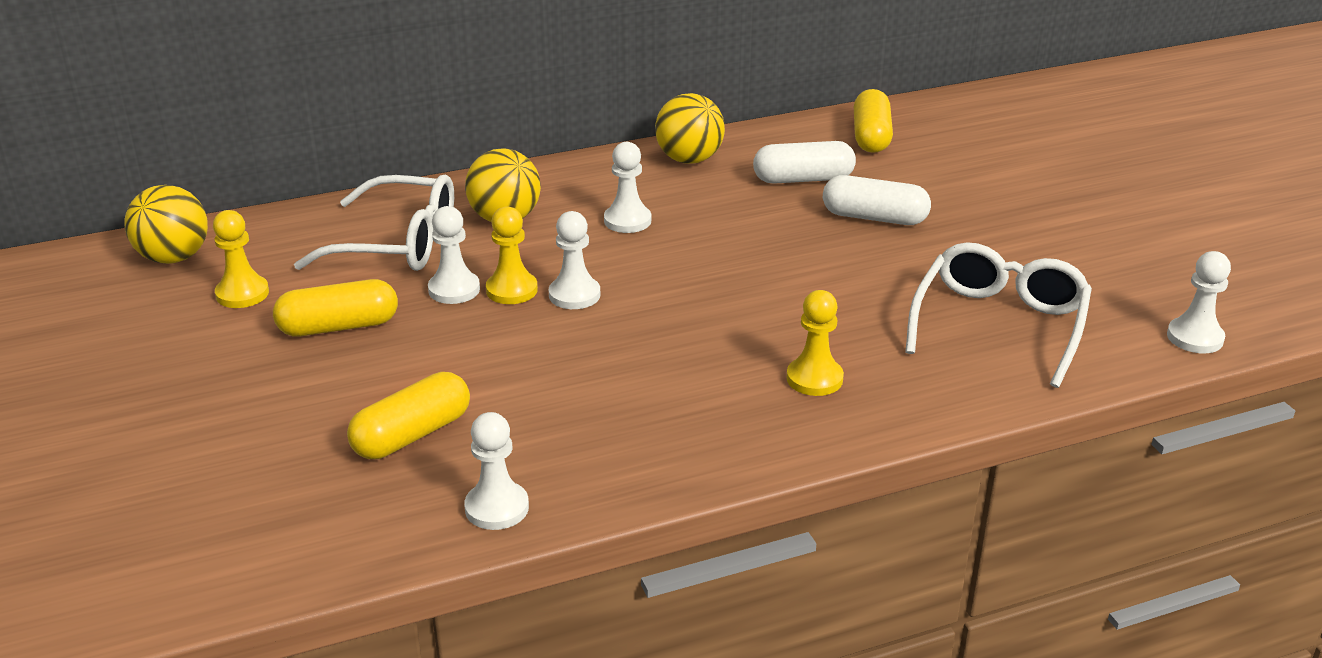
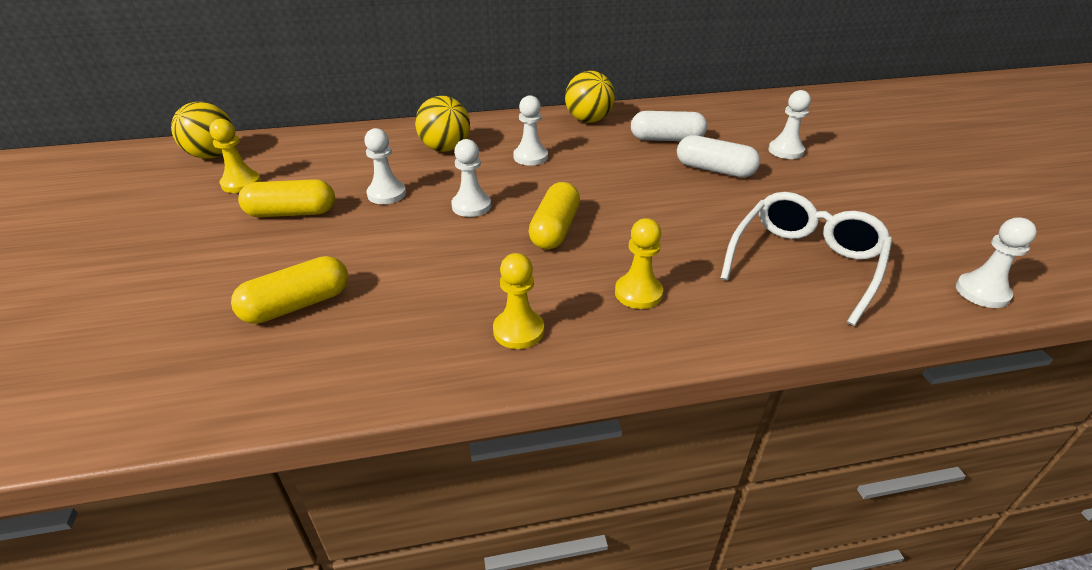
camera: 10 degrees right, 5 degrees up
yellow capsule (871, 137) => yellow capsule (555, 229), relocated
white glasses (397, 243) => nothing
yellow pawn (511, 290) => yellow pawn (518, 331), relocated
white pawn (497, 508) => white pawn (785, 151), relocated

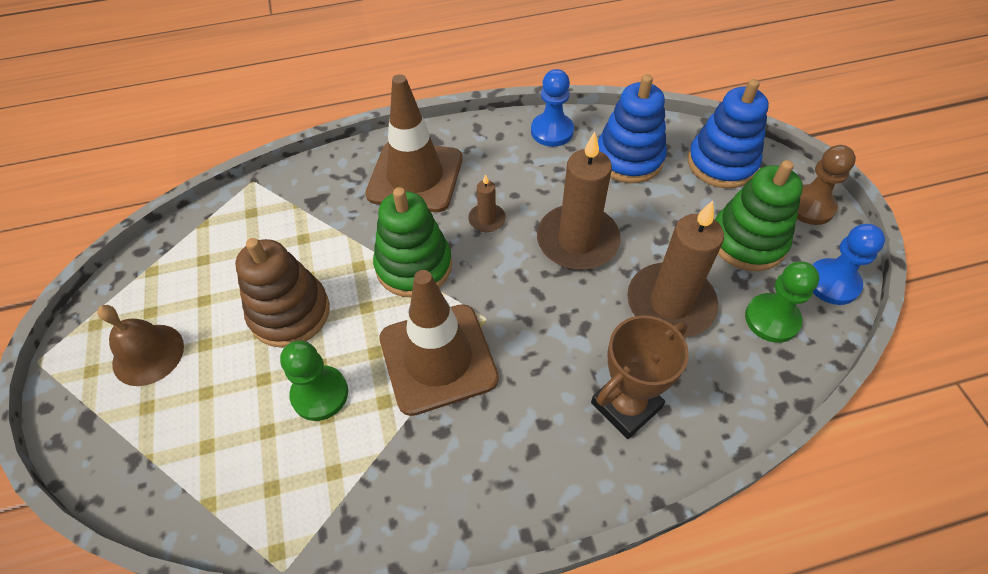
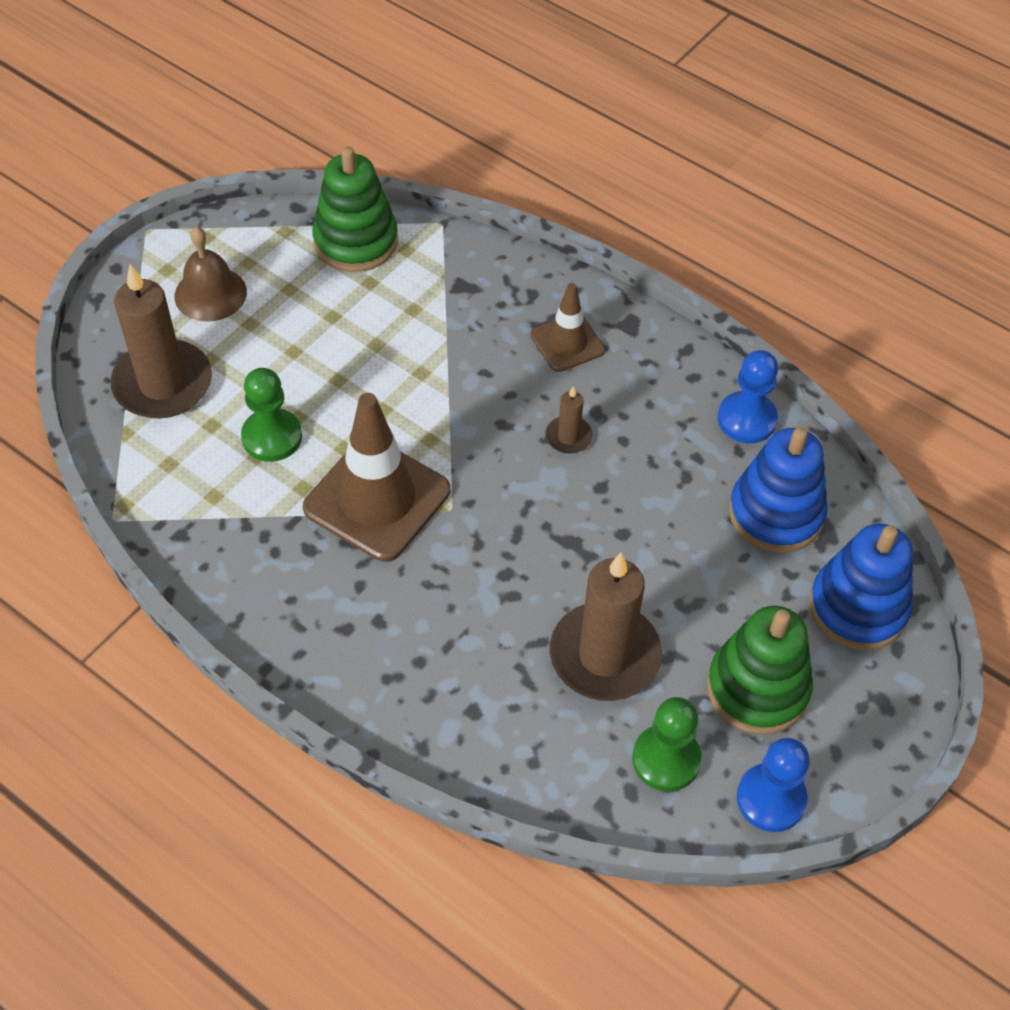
camera: 50 degrees right, 0 degrees up
brown traffic cone (415, 176) => brown traffic cone (567, 343), x0.56
brown candle (577, 241) => brown candle (163, 384), relocated
brown pawn (810, 206) => nothing
green stacking toy (414, 266) => green stacking toy (356, 241), relocated
brown stacking toy (290, 313) => nothing
brown trophy (626, 405) => nothing

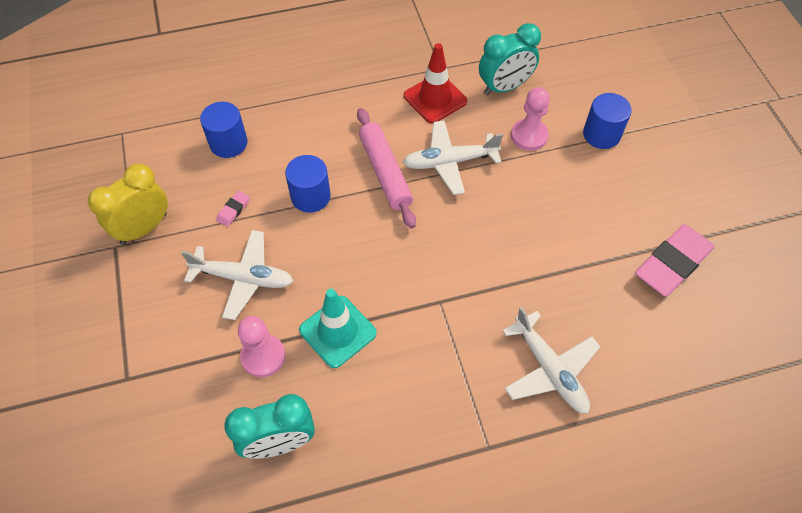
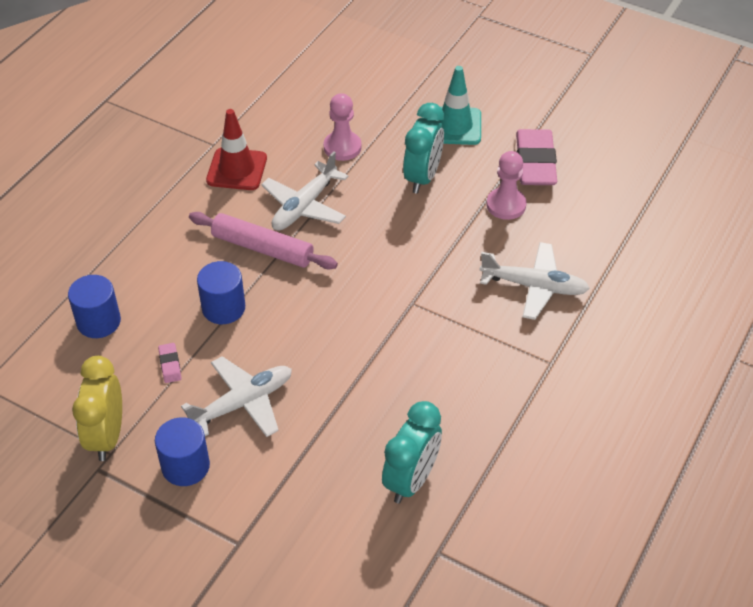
camera: 45 degrees left, 10 degrees down
turquoise clock (504, 87) => turquoise clock (422, 177), relocated
blue cylinder (601, 134) => blue cylinder (185, 466), relocated
turquoise traffic cone (338, 331) => turquoise traffic cone (455, 126), relocated
pink pawn (263, 356) => pink pawn (506, 205), relocated

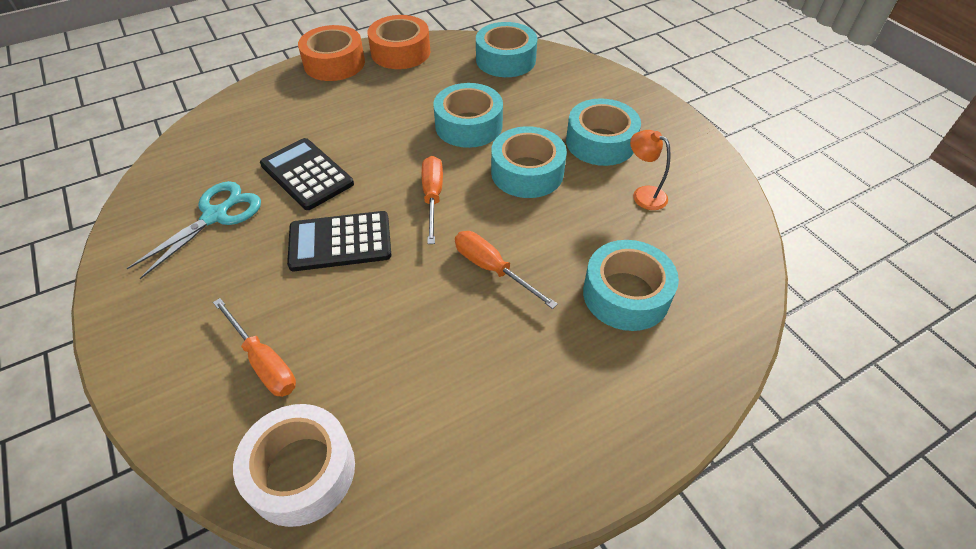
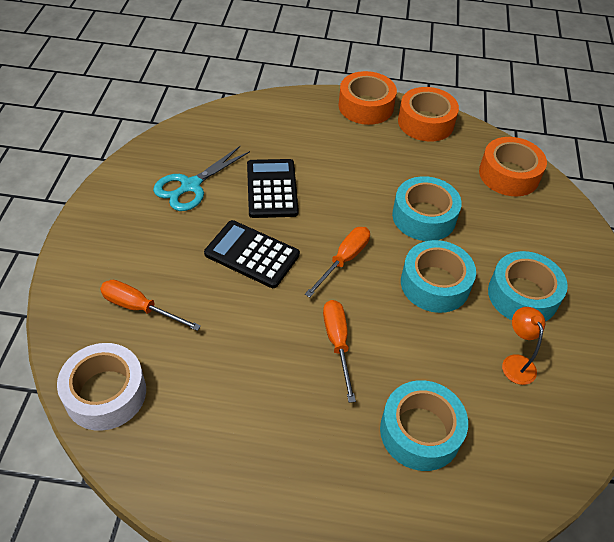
camera: 35 degrees right, 0 degrees up
turquoise tape (505, 60) => orange tape (509, 174)
turquoise scissors (216, 216) => turquoise scissors (190, 186), 150 degrees clockwise
orange screwdriver (263, 362) => orange screwdriver (140, 308), 120 degrees clockwise

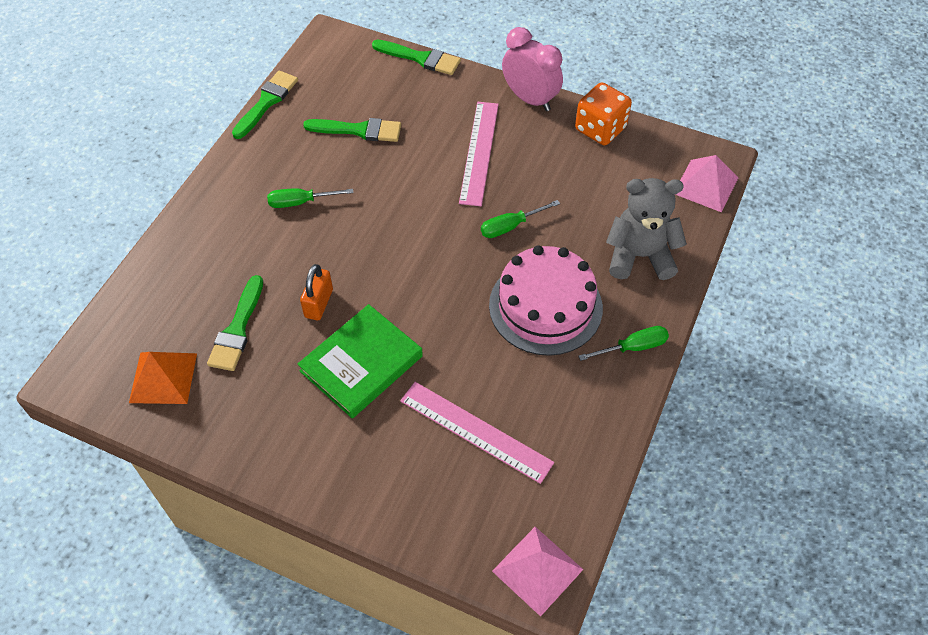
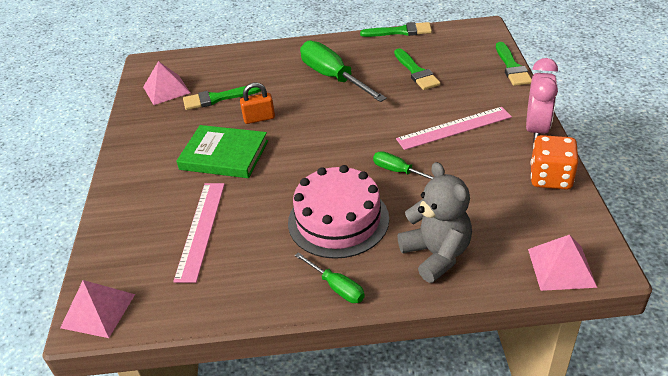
camera: 65 degrees right, 15 degrees down
green screwdriver (300, 202) => green screwdriver (333, 77), x1.97
orange pyramid (163, 377) => pink pyramid (166, 89)

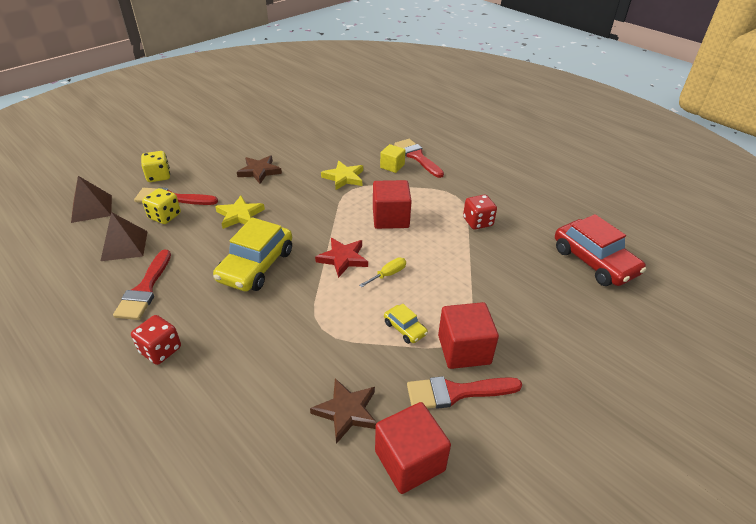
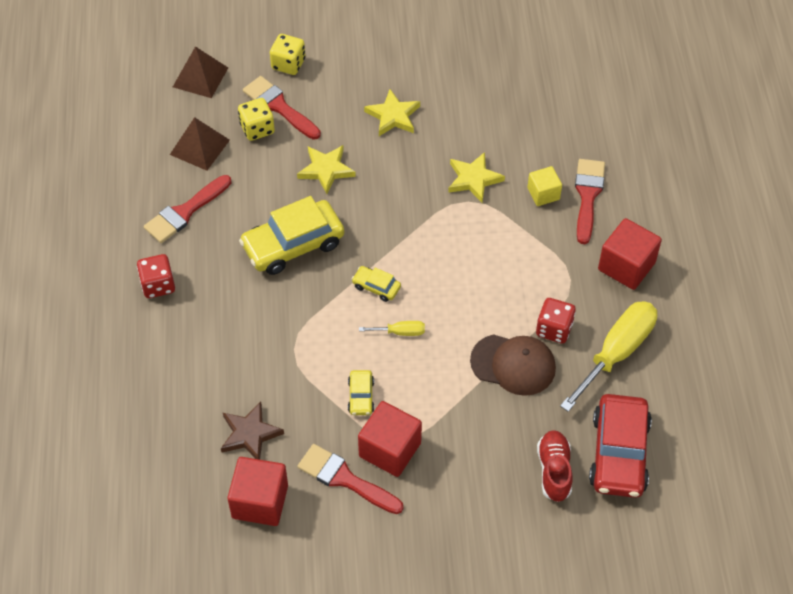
camera: 40 degrees right, 15 degrees up
brown star (259, 171) => yellow star (393, 116)
red cube (390, 218) => red cube (626, 266), relocated
red star (343, 258) => yellow car (376, 287)
nothing => yellow screwdriver (617, 352)
nothing => brown cap (513, 364)
nothing => red shoe (554, 471)

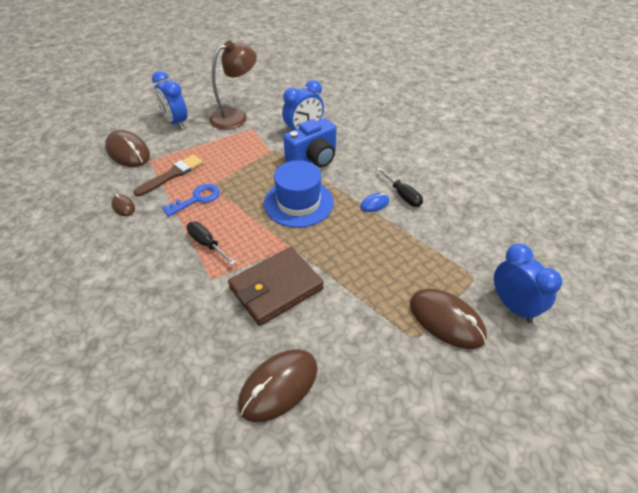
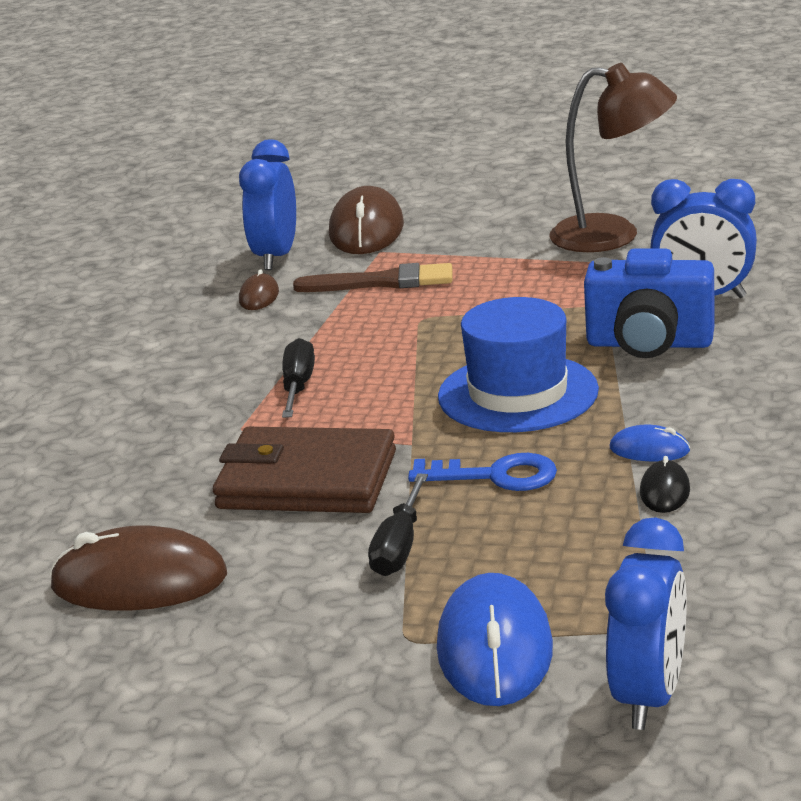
camera: 50 degrees right, 20 degrees down
blue clock (176, 122) => blue clock (276, 257), relocated
black screwdriver (402, 195) => black screwdriver (399, 547), relocated
blue key (197, 199) => blue key (495, 476), relocated
brown mouse (446, 320) => blue mouse (494, 648)
nothing => black mouse (665, 491)

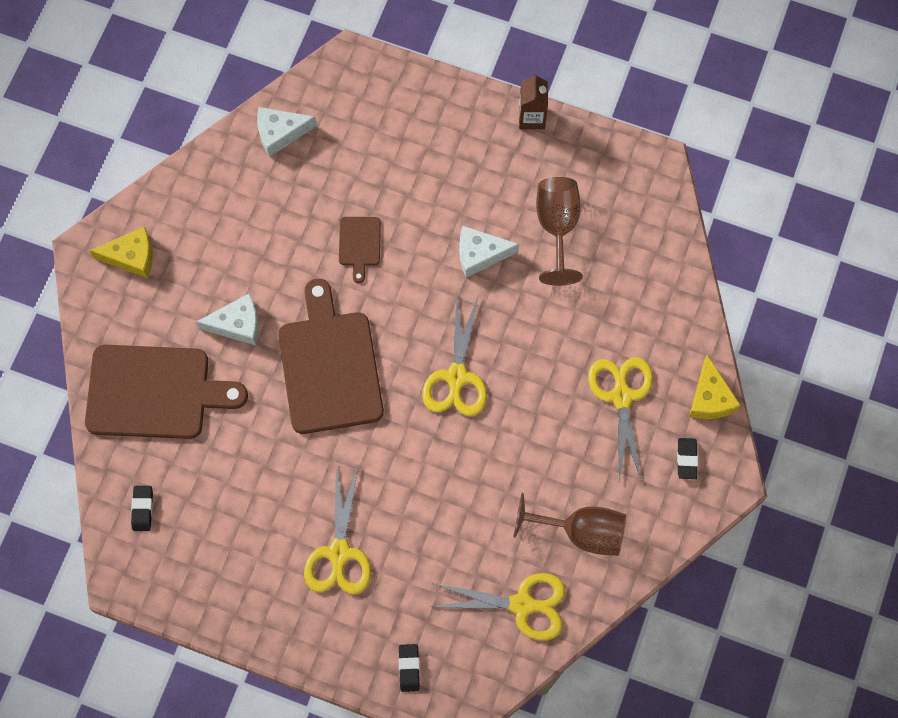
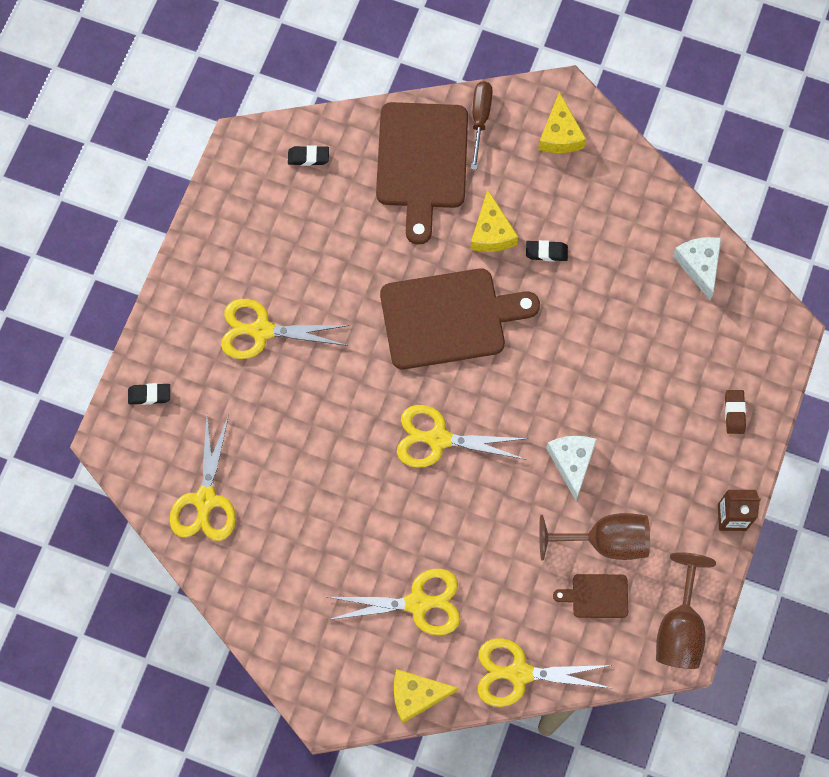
camera: 90 degrees right, 0 degrees up
brown cutting board (359, 244) => brown cutting board (596, 596), relocated
white cheese (237, 324) => yellow cheese (491, 232)
black eraser (687, 459) => black eraser (546, 252), relocated
brown goblet (581, 532) => brown goblet (679, 628), relocated
nothing => brown screwdriver (480, 119)
nothing => brown eraser (734, 413)
nothing => yellow scissors (518, 673)

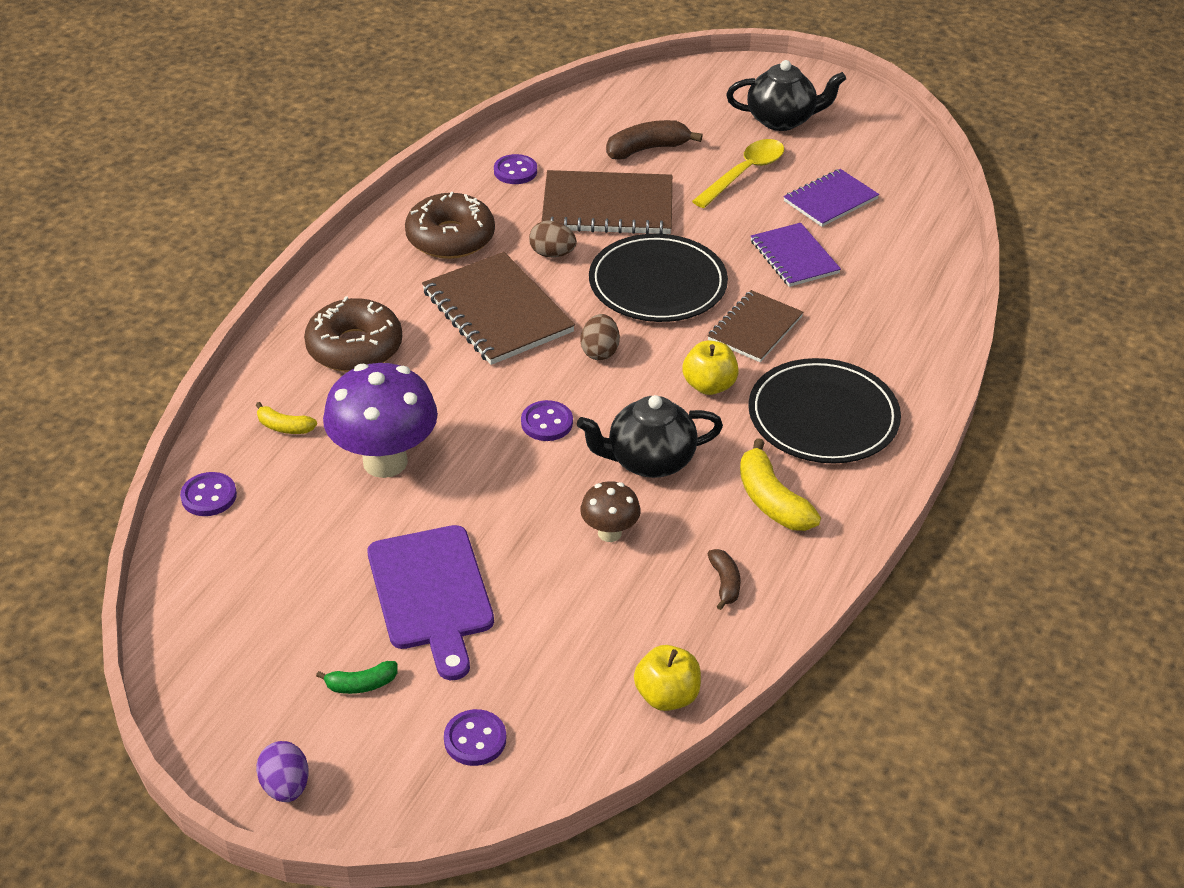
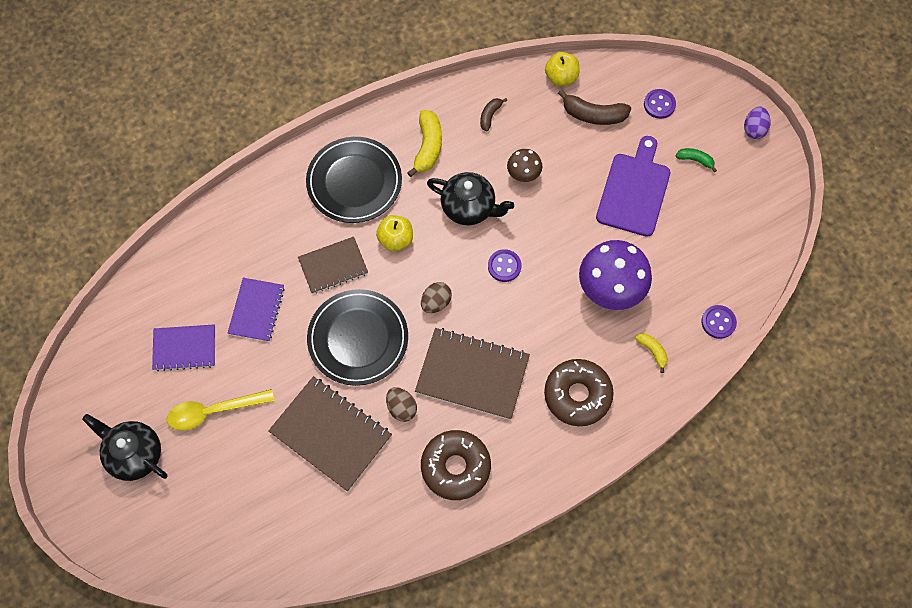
camera: 145 degrees left, 25 degrees up
brown banana (647, 149) => brown banana (593, 115), relocated
purple button (515, 171) => nothing
brown notebook (497, 311) => brown notebook (472, 374), 75 degrees counterclockwise

